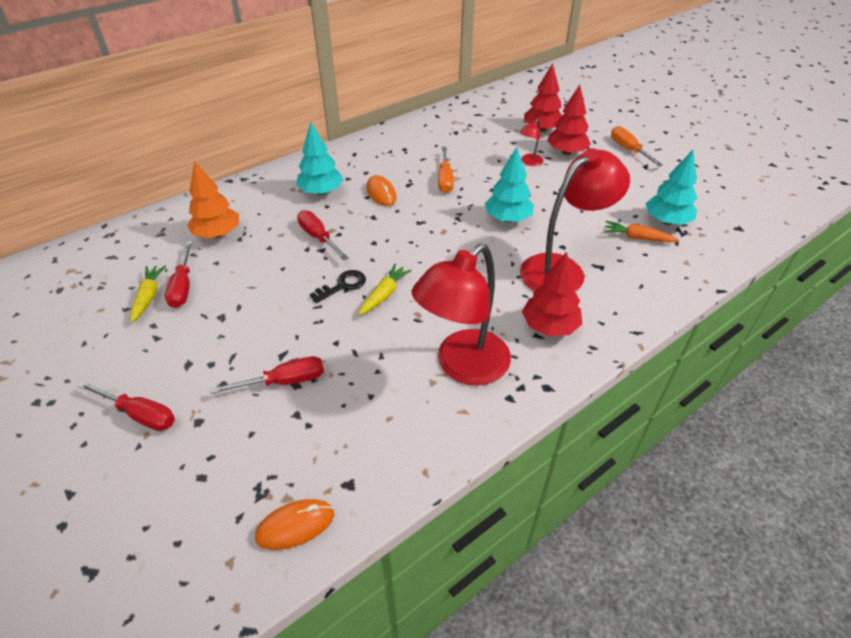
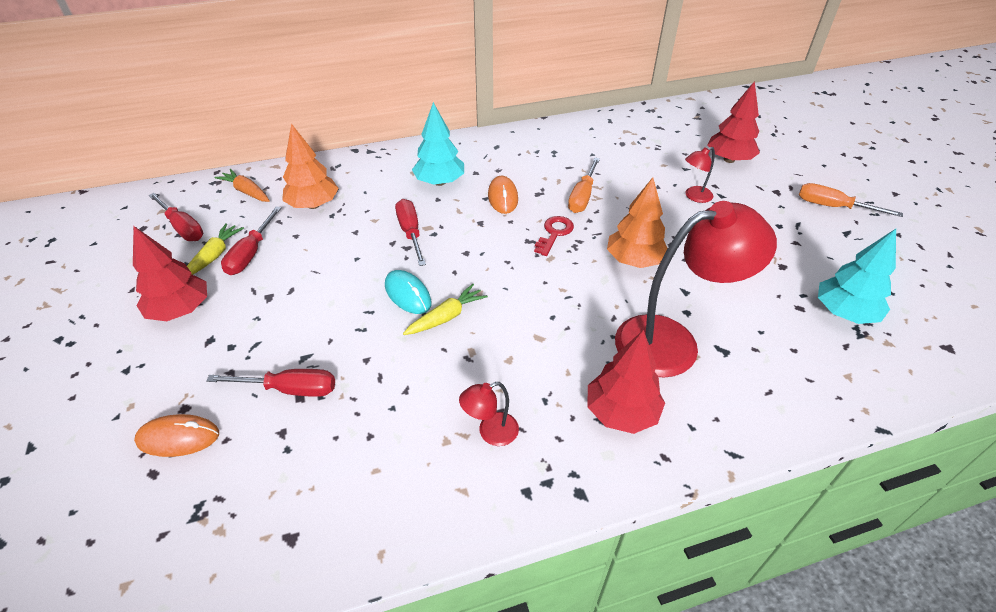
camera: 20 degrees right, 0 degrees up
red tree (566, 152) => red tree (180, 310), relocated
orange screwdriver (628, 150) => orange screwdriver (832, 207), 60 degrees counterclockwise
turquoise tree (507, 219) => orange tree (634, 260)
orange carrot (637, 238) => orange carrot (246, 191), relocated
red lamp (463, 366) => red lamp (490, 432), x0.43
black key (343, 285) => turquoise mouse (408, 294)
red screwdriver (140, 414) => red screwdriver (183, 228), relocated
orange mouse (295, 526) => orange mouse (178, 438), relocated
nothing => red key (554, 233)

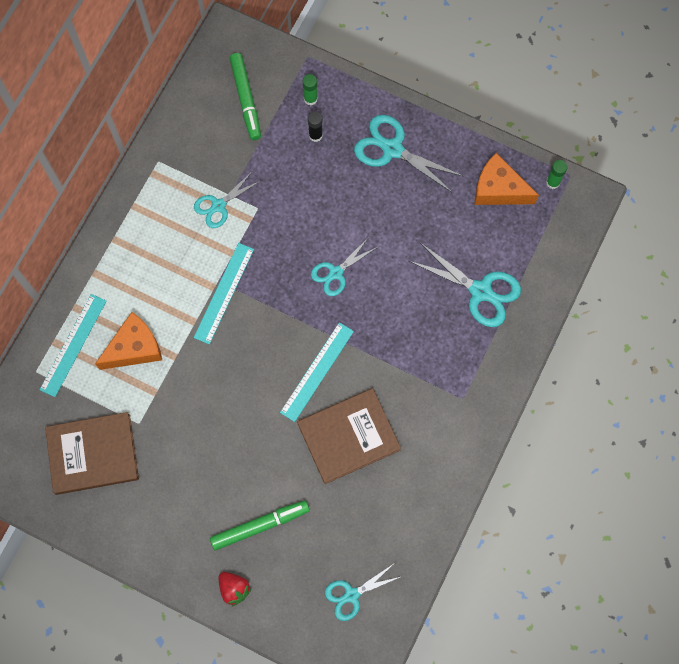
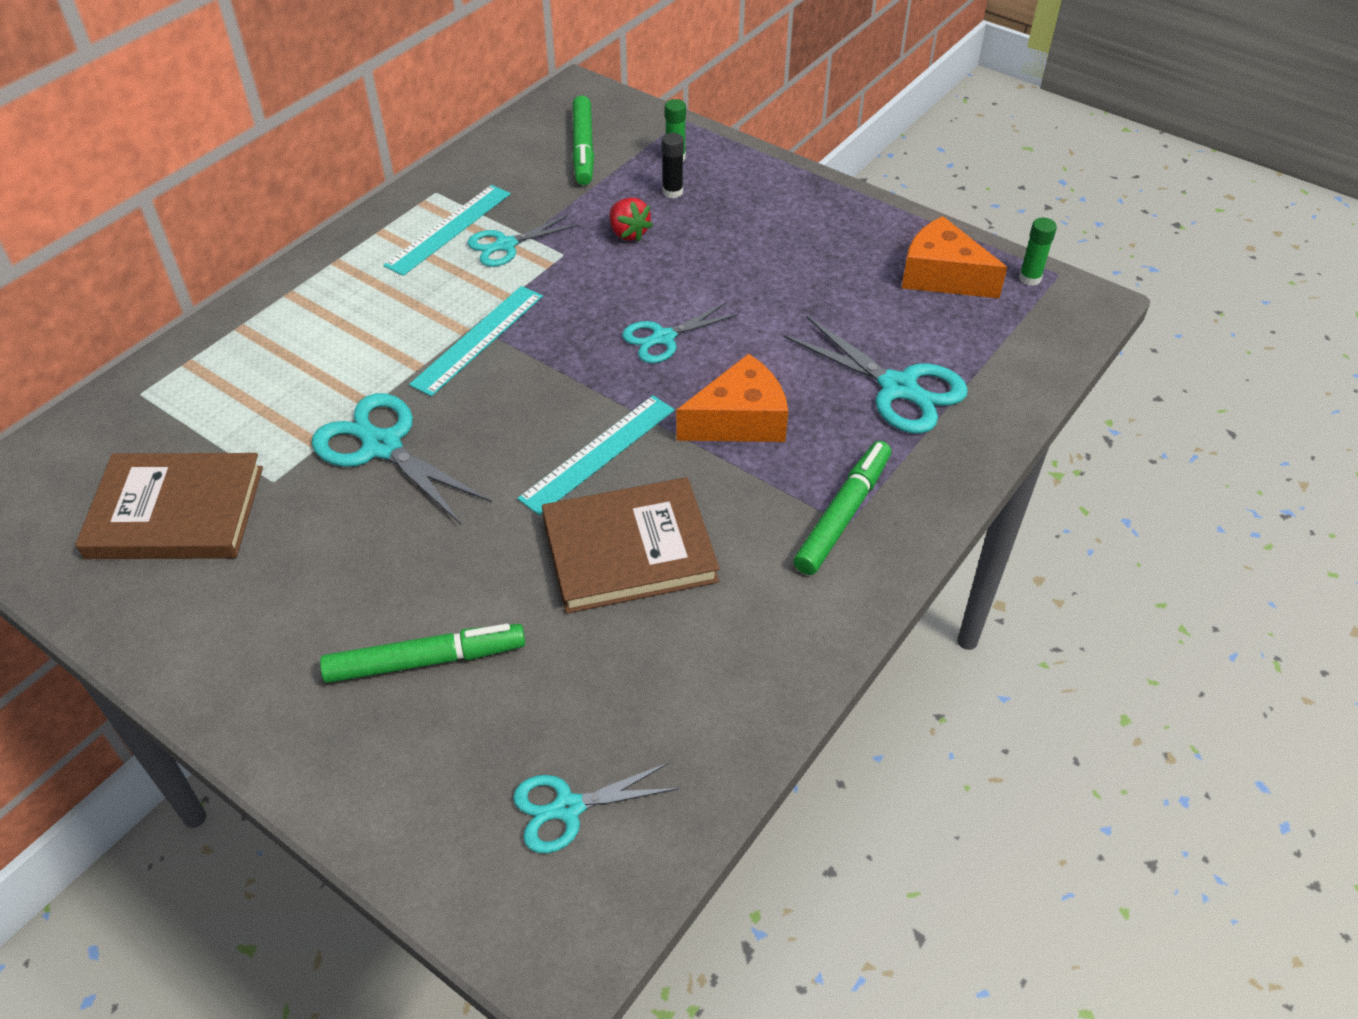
camera: 10 degrees right, 25 degrees down
turquoise scissors (392, 149) => turquoise scissors (382, 446), relocated
turquoise ruler (73, 345) => turquoise ruler (449, 229), relocated
orange cheese (134, 348) => orange cheese (739, 420), relocated
red strawberry (234, 588) => red strawberry (628, 233), relocated
nothing => green marker (843, 514)

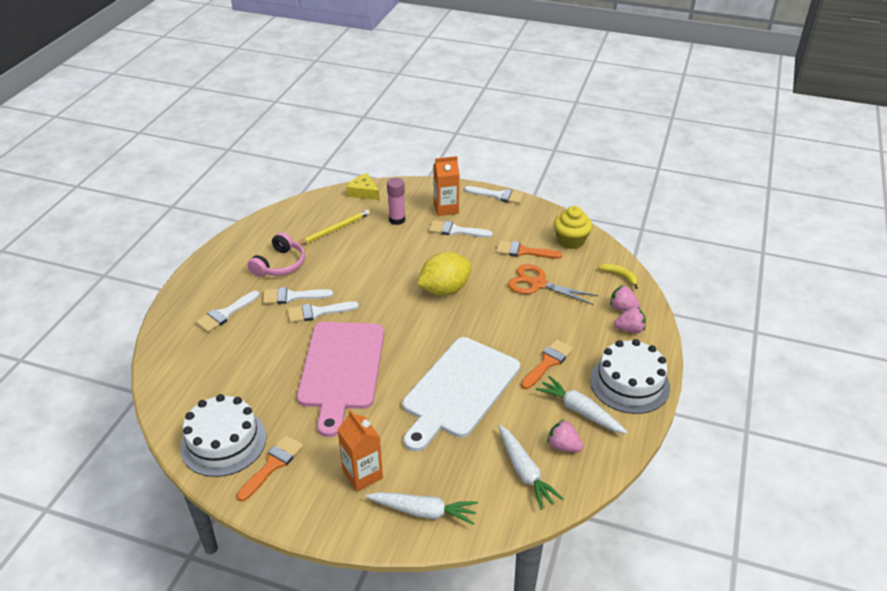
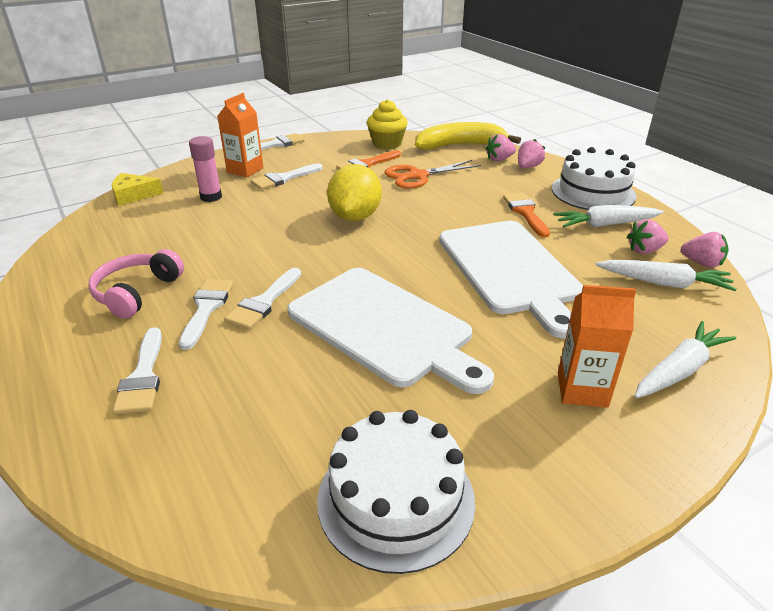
camera: 50 degrees left, 5 degrees down
yellow pencil (334, 229) => nothing
pink headphones (280, 264) => pink headphones (137, 292), 135 degrees counterclockwise
yellow banana (620, 276) => yellow banana (460, 145), x2.23
white brush (292, 296) => white brush (206, 308), 150 degrees clockwise
pink cutting board (341, 369) => white cutting board (384, 327)
orange brush (273, 465) => nothing
nothing => pink strawberry (701, 263)

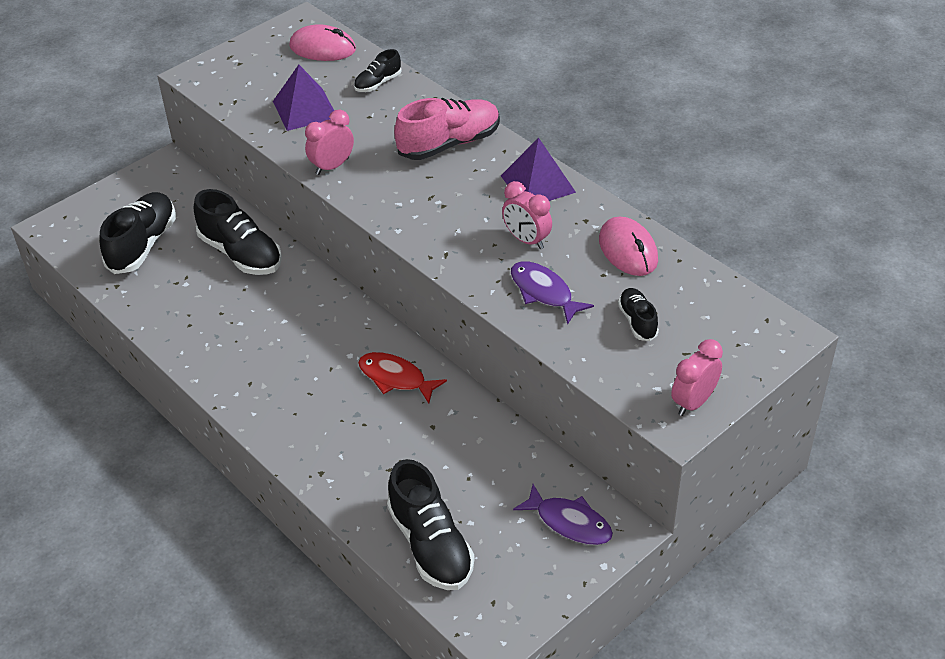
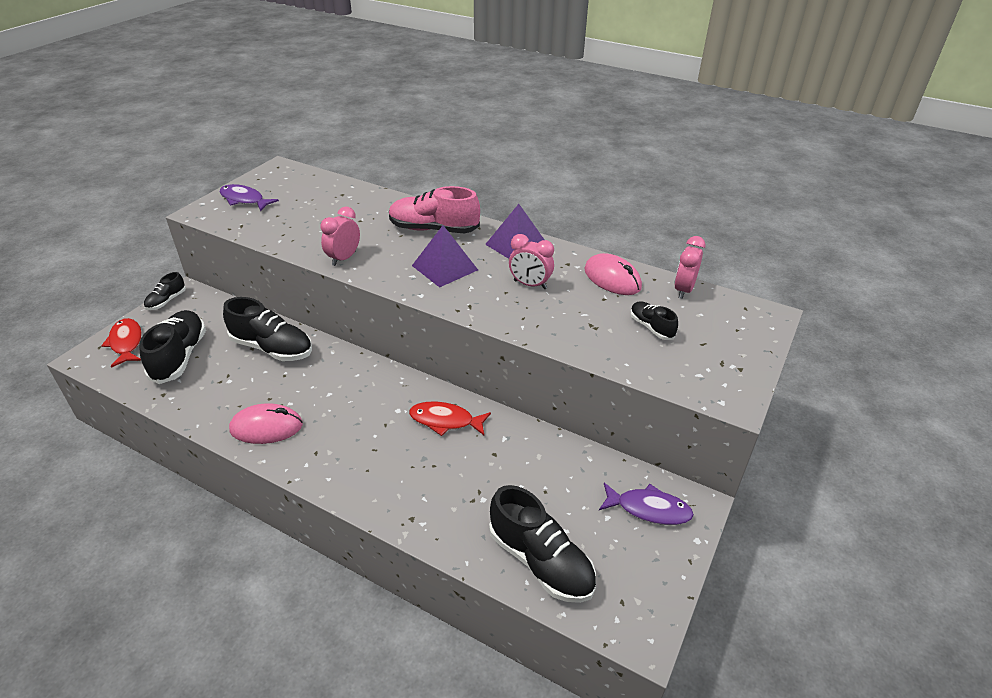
camera: 20 degrees left, 5 degrees down
pink mouse (323, 48) => pink mouse (266, 427), relocated
black shoe (378, 83) => black shoe (166, 301), relocated
purple pyramid (305, 109) => purple pyramid (444, 267), relocated
pink shoe (449, 144) => pink shoe (433, 229), 120 degrees counterclockwise
purple fish (544, 292) => purple fish (244, 200), relocated
pink clock (693, 402) => pink clock (683, 290), relocated
nothing => red fish (126, 343)

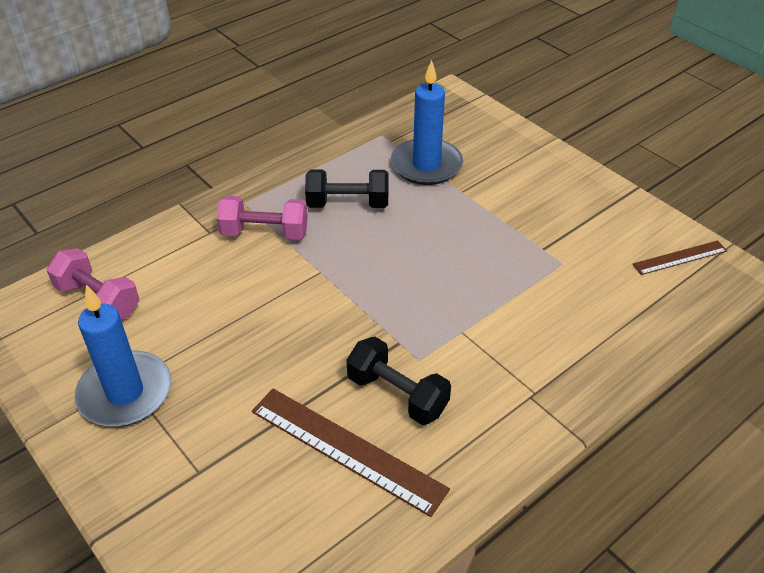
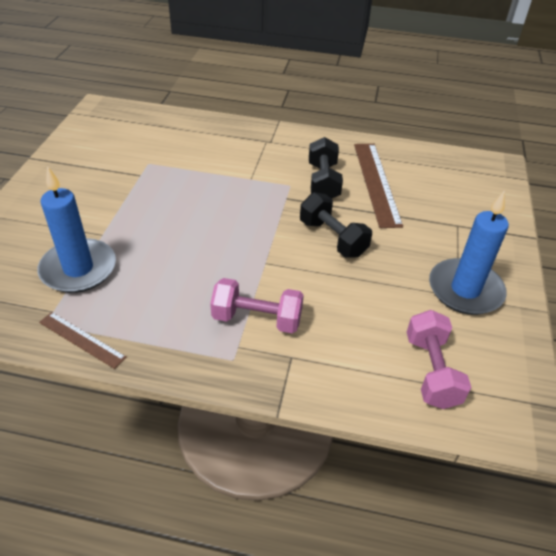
camera: 130 degrees left, 0 degrees up
black dumbbell (348, 204) => black dumbbell (332, 238), relocated
pink dumbbell (265, 233) => pink dumbbell (257, 319), 45 degrees counterclockwise
brown ruler (680, 258) => brown ruler (82, 339), relocated

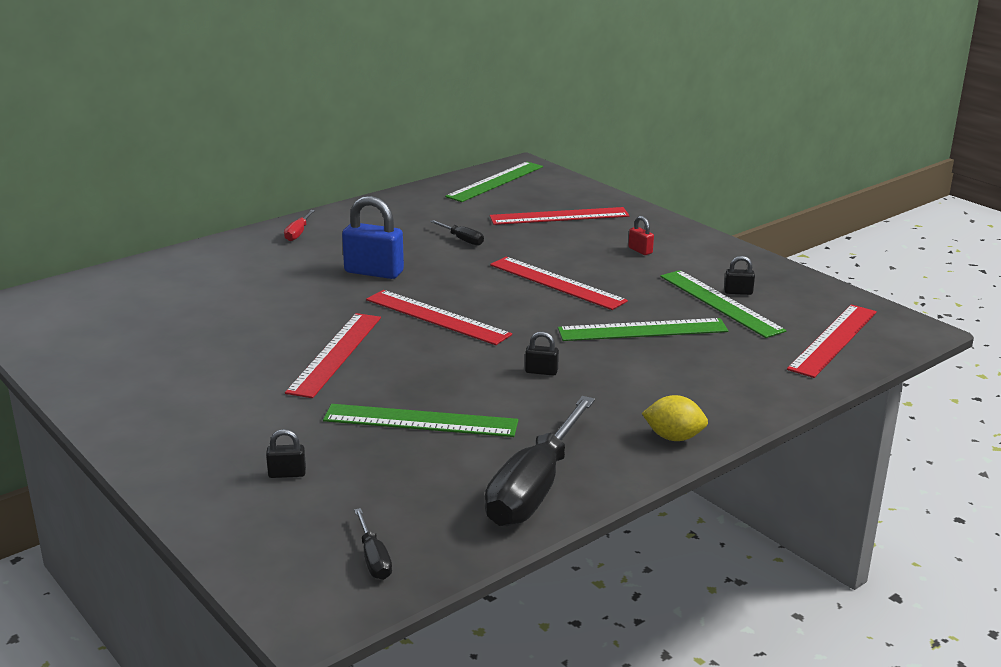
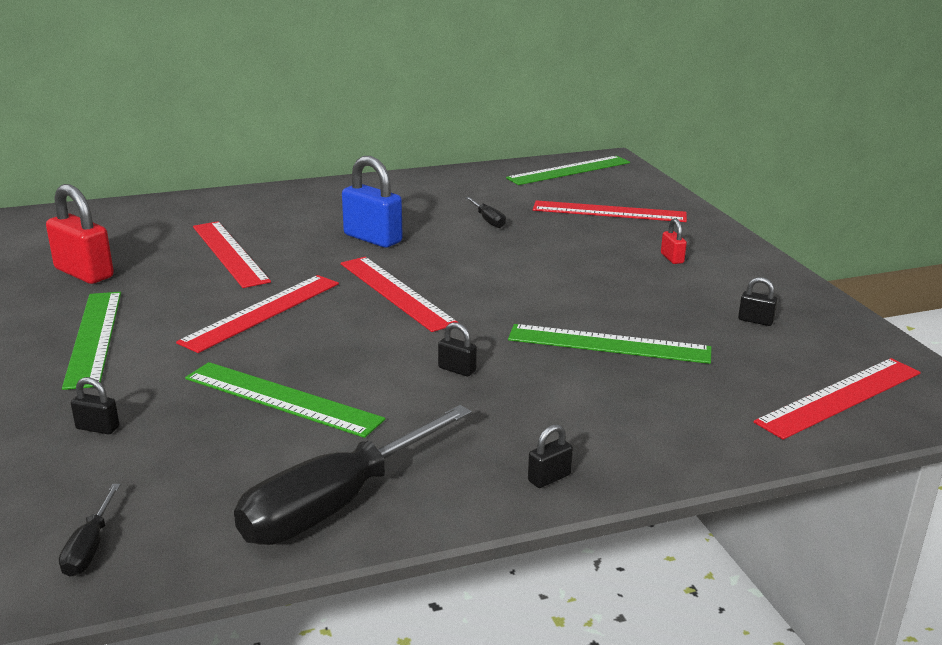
camera: 20 degrees right, 0 degrees up
red screwdriver (298, 233) => nothing
red ruler (557, 283) => red ruler (230, 253), relocated
green ruler (720, 303) => green ruler (94, 337), relocated
yellow lemon (673, 437) => black padlock (549, 478)
nothing => red padlock (84, 273)

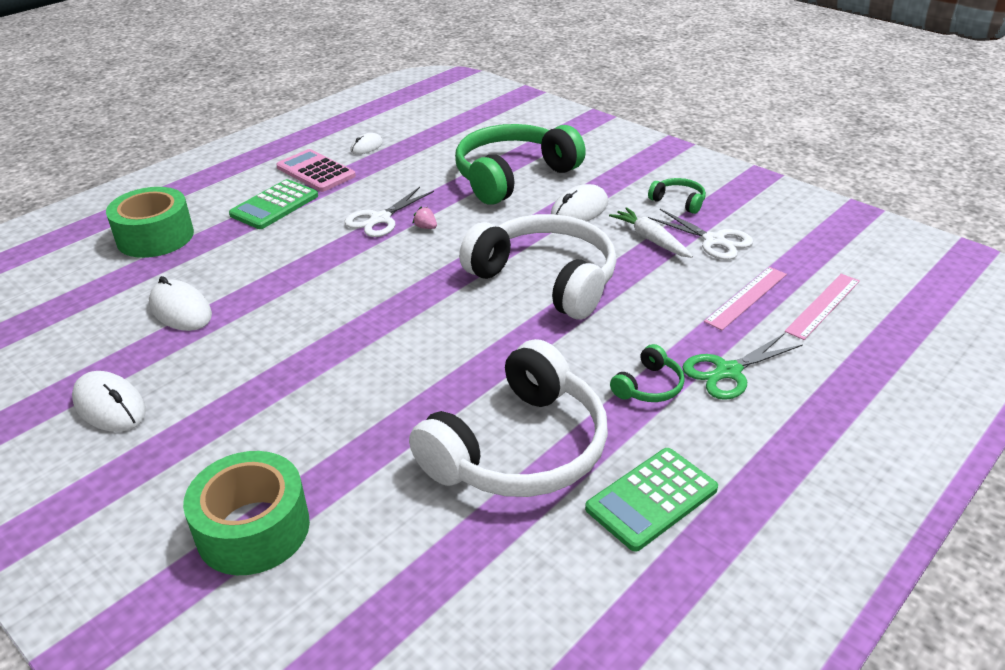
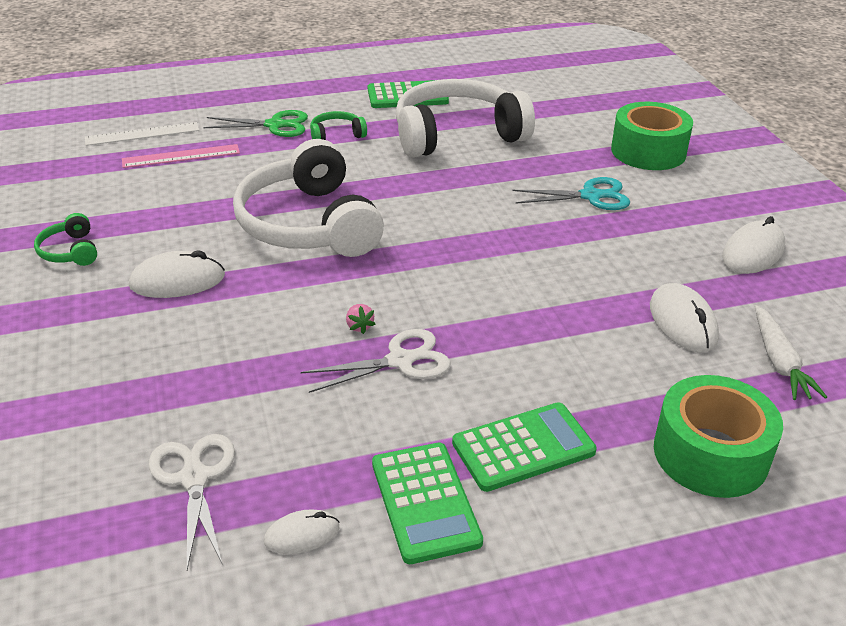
camera: 150 degrees left, 0 degrees up
green headphones (513, 176) => nothing
pink calculator (316, 172) => green calculator (425, 502)
white carrot (650, 239) => white carrot (779, 362), relocated
white scissors (714, 240) => white scissors (194, 478), relocated
pink ruler (823, 305) => white ruler (142, 134)
white mouse (110, 406) => white mouse (752, 252), 60 degrees clockwise
nothing => turquoise scissors (590, 196)

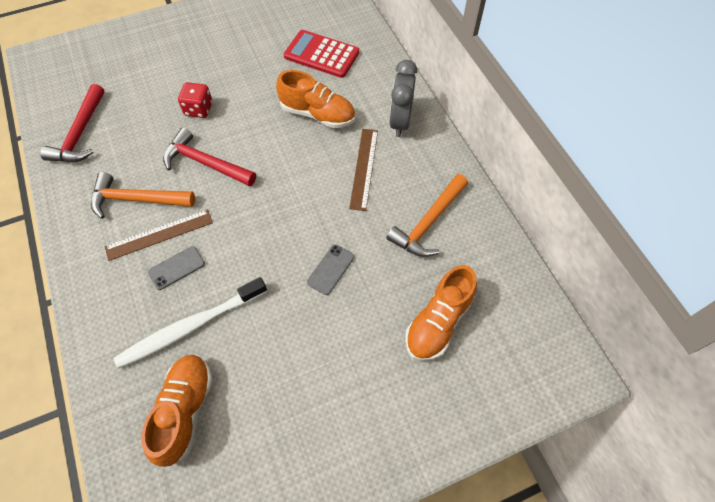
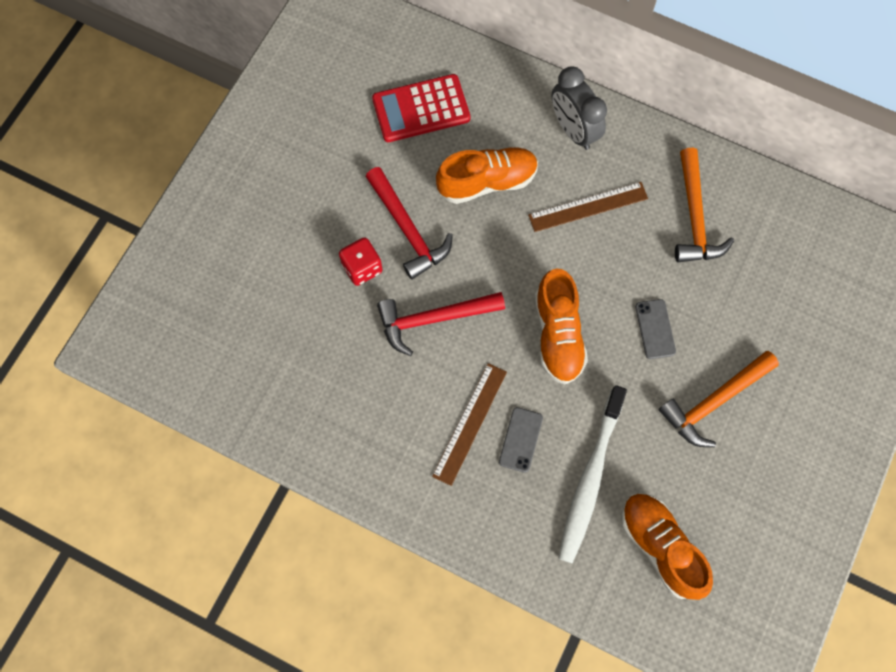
camera: 40 degrees left, 10 degrees up
red hammer (80, 133) => red hammer (408, 229), relocated
brown ruler (364, 168) => brown ruler (588, 206), 75 degrees counterclockwise
orange hammer (137, 200) => orange hammer (714, 401), relocated
orange shoe (438, 322) => orange shoe (558, 335), relocated

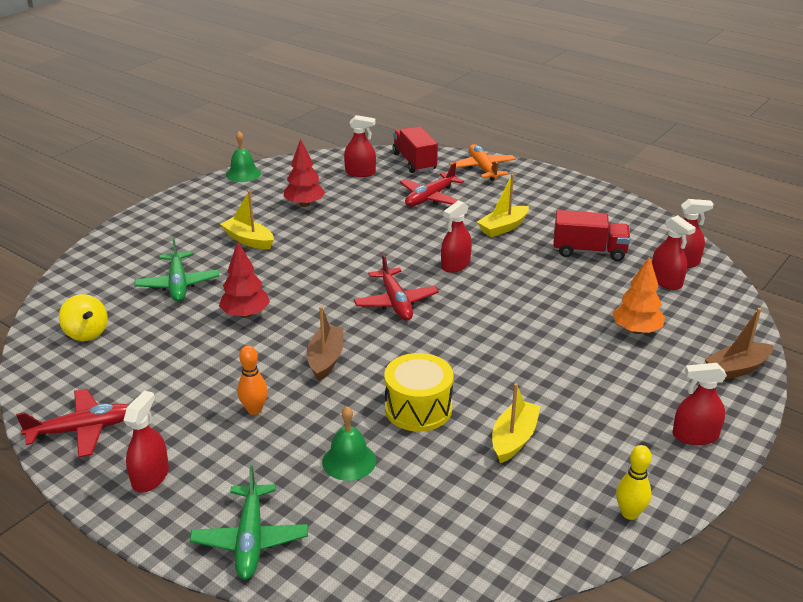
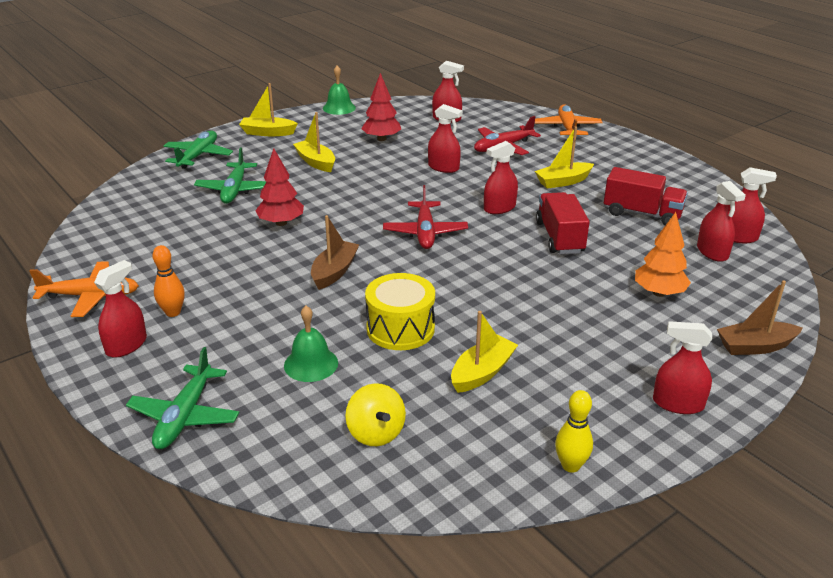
camera: 15 degrees right, 0 degrees up
red truck (414, 162) => red truck (559, 237), relocated
yellow spinning top (86, 333) => yellow spinning top (376, 433), relocated
orange bowling pin (254, 410) => orange bowling pin (173, 312), relocated
red plane (83, 430) => orange plane (91, 296)
nothing => yellow boat (268, 133)
nothing => red spray bottle (443, 167)
nothing => green plane (198, 156)

